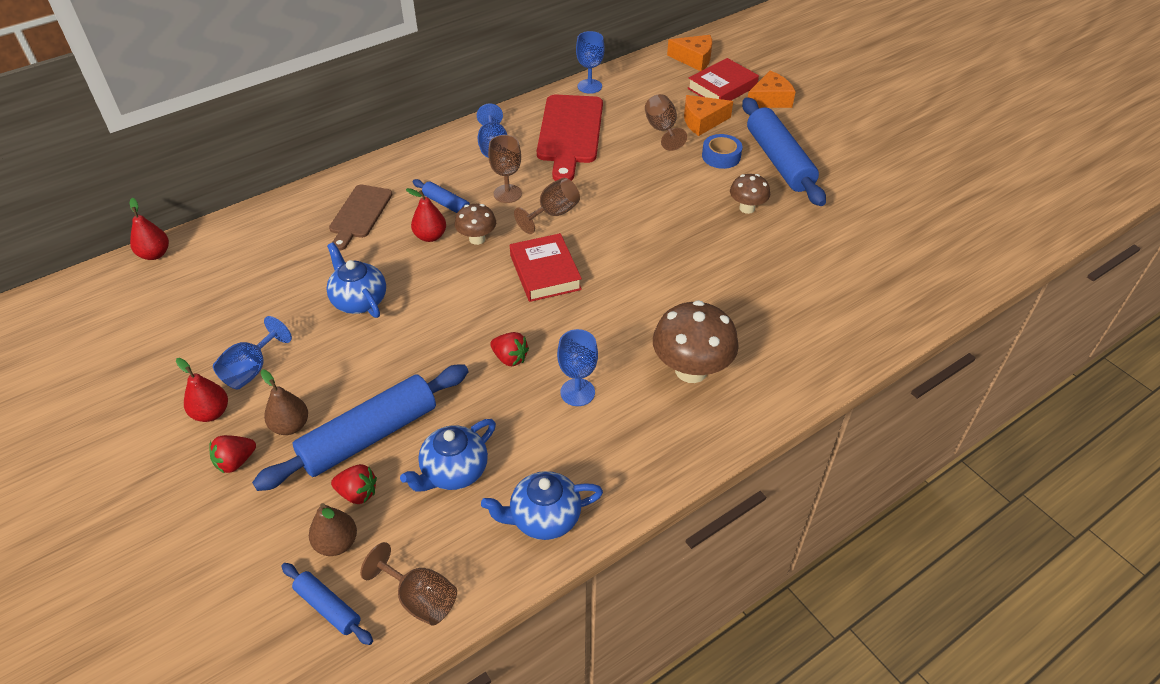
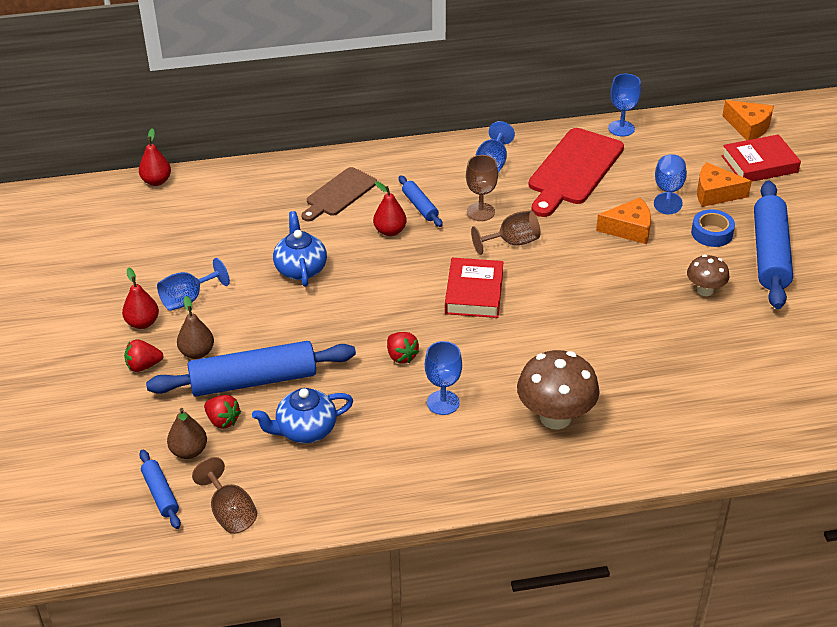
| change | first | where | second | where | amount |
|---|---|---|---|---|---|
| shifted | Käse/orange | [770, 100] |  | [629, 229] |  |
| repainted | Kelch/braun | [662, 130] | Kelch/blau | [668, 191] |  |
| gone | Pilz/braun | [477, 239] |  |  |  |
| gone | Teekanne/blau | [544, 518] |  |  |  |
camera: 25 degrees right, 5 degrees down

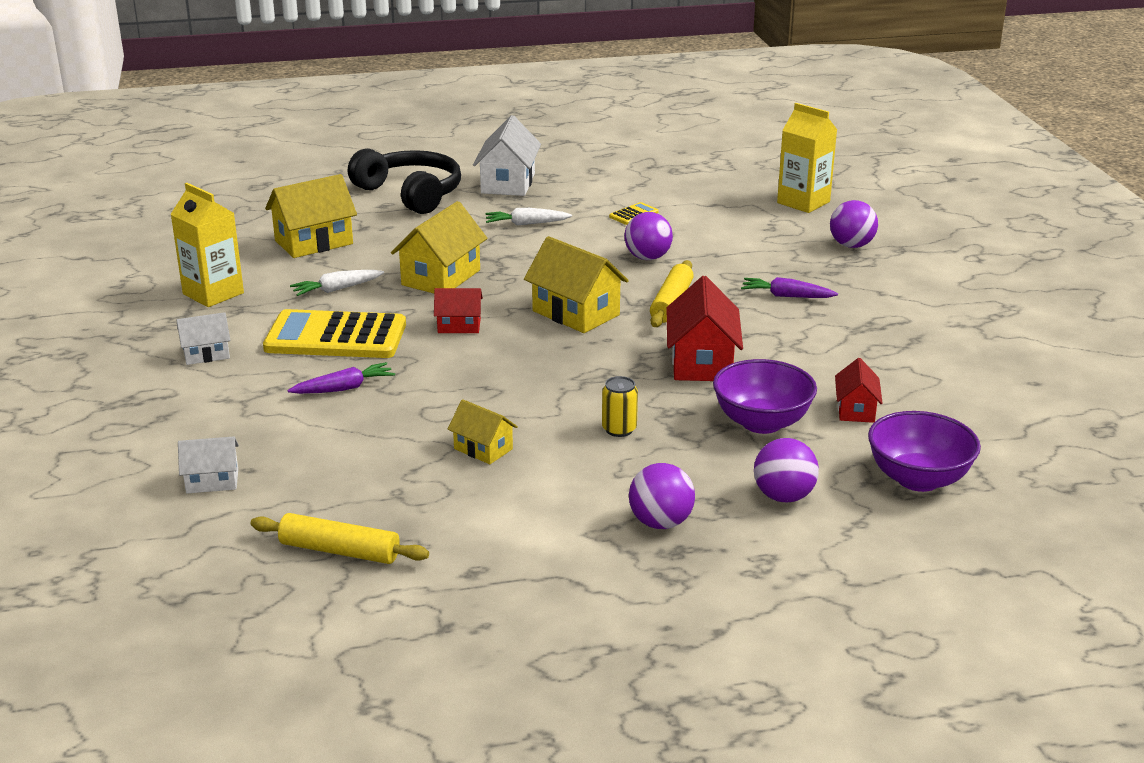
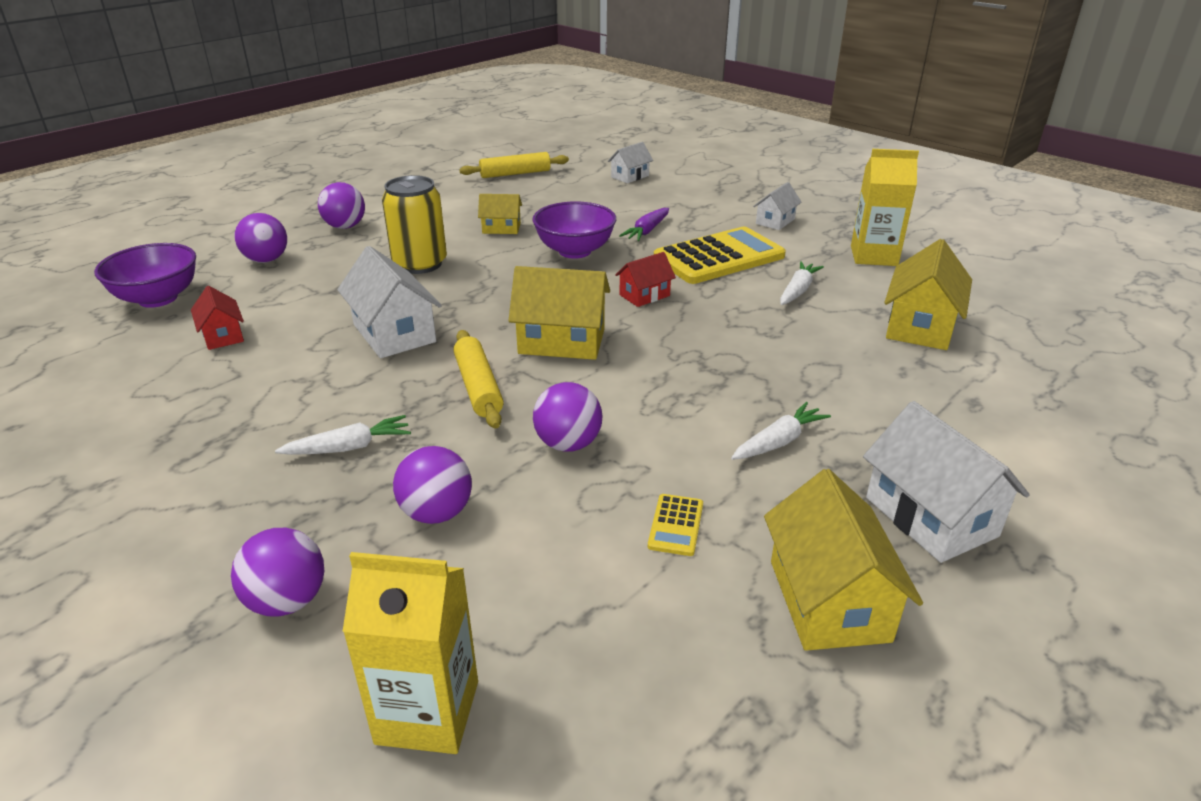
| change | first | where | second | where | amount |
|---|---|---|---|---|---|
| gone | Kopfhörer/schwarz | [410, 194] |  |  |  |
| shifted | Haus/gelb | [441, 277] |  | [828, 600] |  |
| repainted | Haus/rot | [702, 362] | Haus/weiß | [394, 333] |  |
| repainted | Karotte/lila | [786, 296] | Karotte/weiß | [349, 447] |  |
| shifted | Schüssel/lila | [762, 422] |  | [575, 251] |  |
| scaled | Dose/gelb | [619, 429] |  | [420, 264] | x1.90 |
| new |  |  | Ball/lila | [437, 513] |  |
camera: 145 degrees right, 5 degrees up

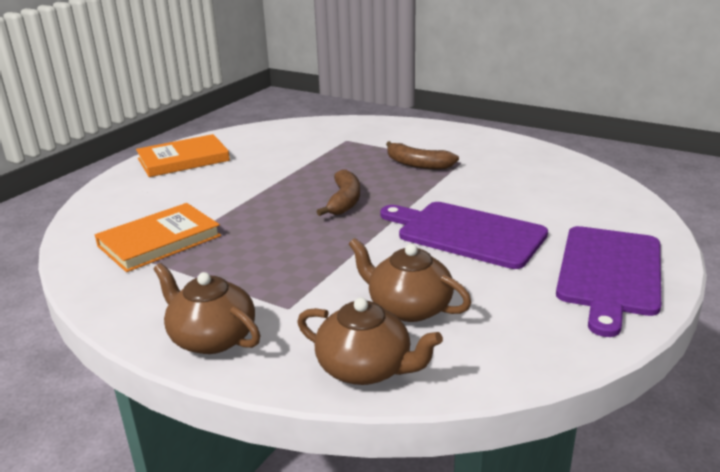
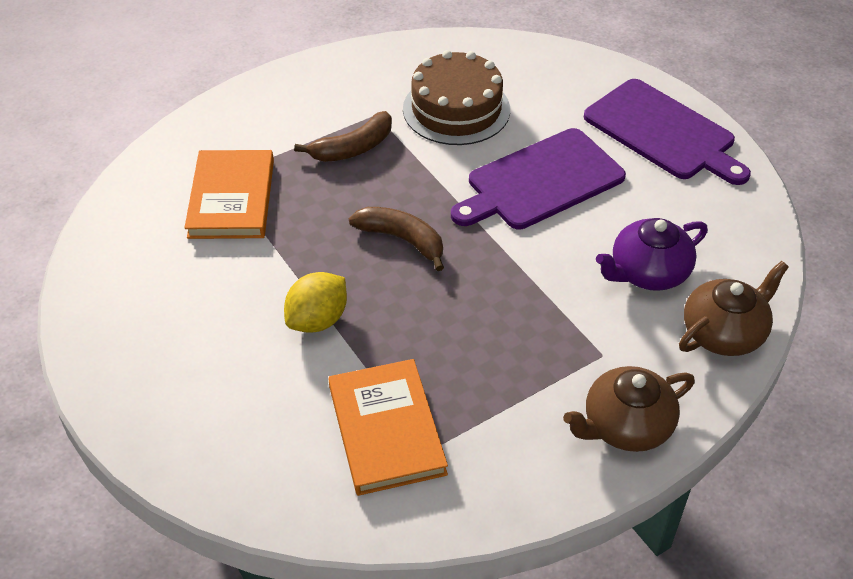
| change | first | where | second | where | amount |
|---|---|---|---|---|---|
| shifted | Buch/orange | [183, 160] |  | [232, 198] |  |
| repainted | Teekanne/braun | [408, 307] | Teekanne/lila | [647, 272] |  |
| new |  |  | Kuchen/braun | [456, 109] |  |
| new |  |  | Zitrone/gelb | [318, 320] |  |
camera: 65 degrees left, 20 degrees up

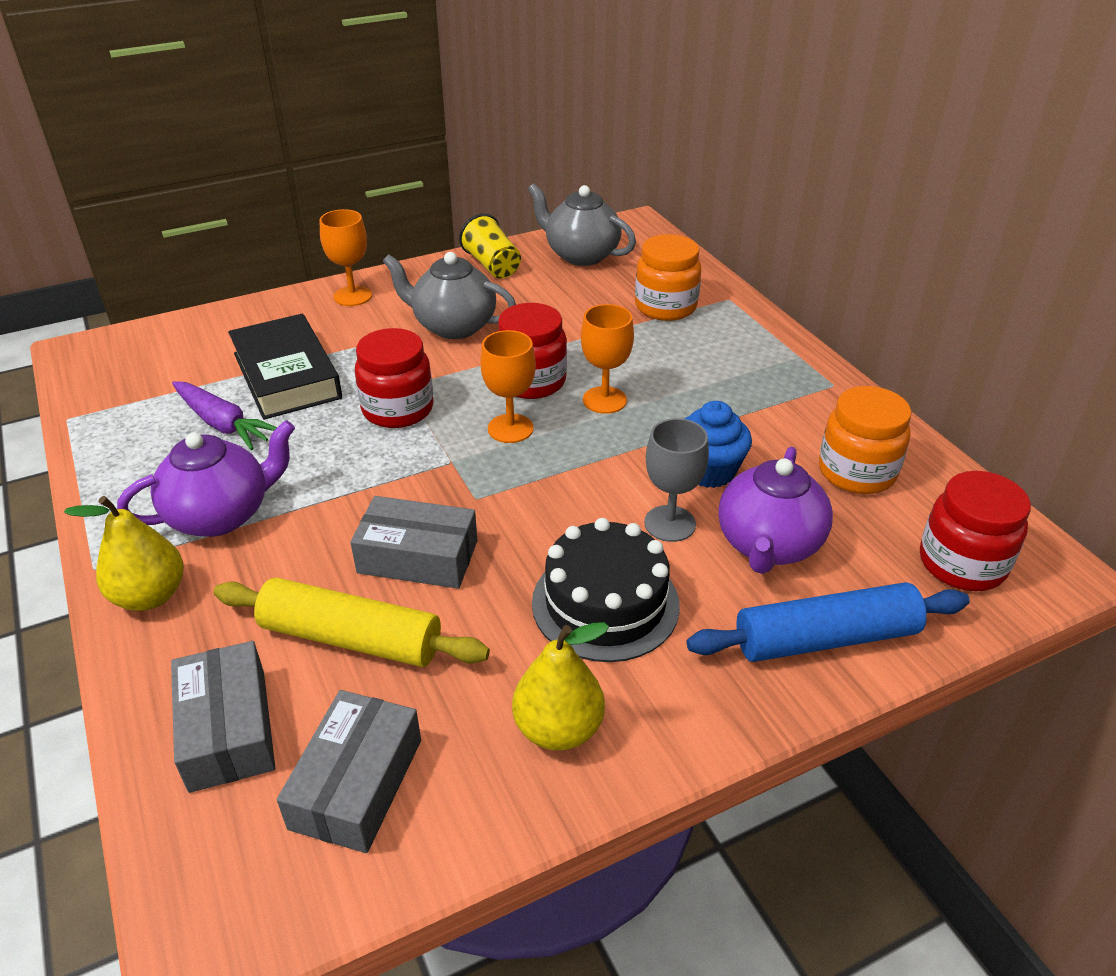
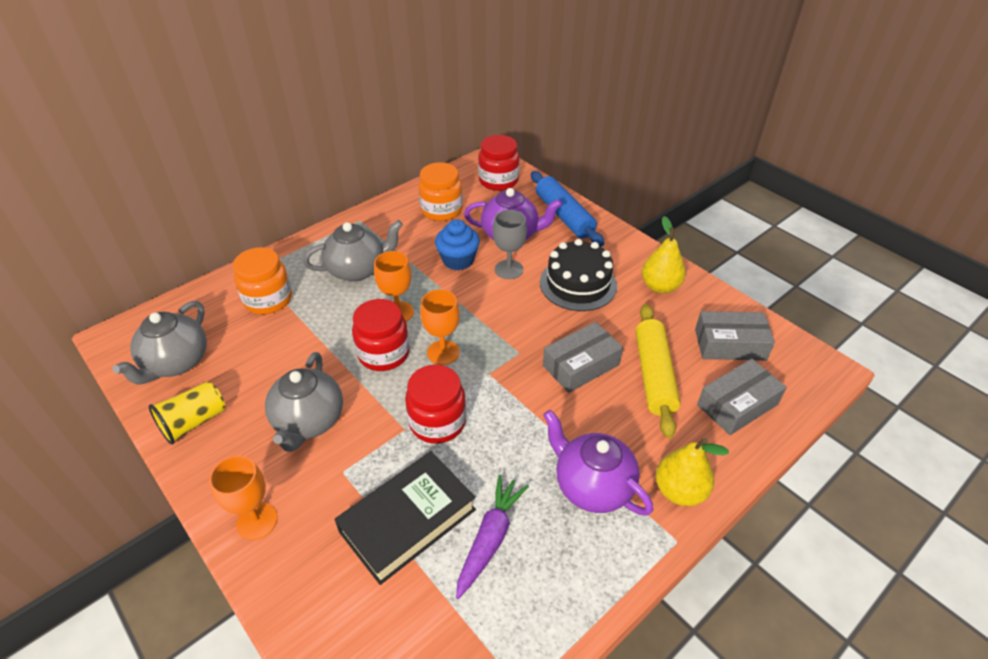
| change | first | where | second | where | amount |
|---|---|---|---|---|---|
| rotated | Schachtel/grau | [418, 557] |  | [581, 365] | 60 degrees clockwise |
| new |  |  | Teekanne/grau | [357, 270] |  |
camera: 105 degrees left, 5 degrees up

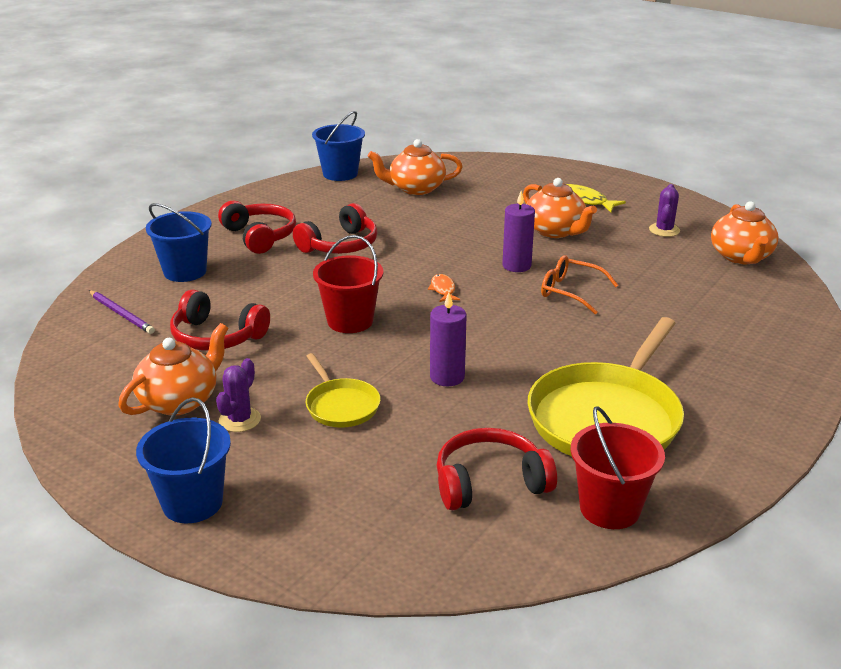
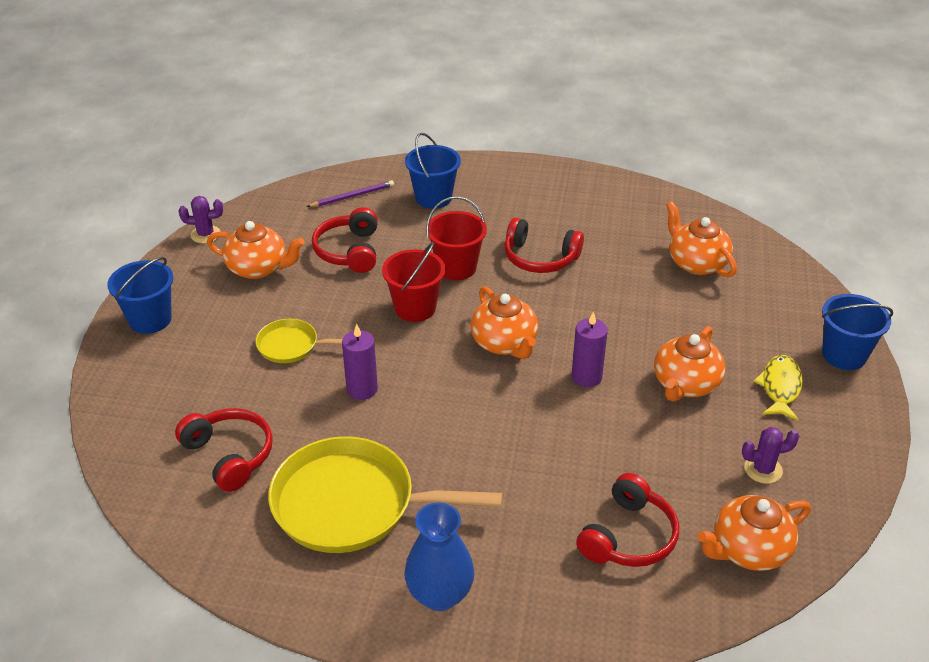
| change | first | where | second | where | amount |
|---|---|---|---|---|---|
| shifted | Eimer/blau | [340, 174] |  | [844, 355] |  |
| shifted | Kopfhörer/rot | [260, 236] |  | [629, 536] |  |
| gone | Brille/orange | [570, 292] |  |  |  |
| swapped | Fisch/orange | [443, 289] | Teekanne/orange | [505, 343] |  |
| rotated | Bleistift/lila | [121, 314] |  | [352, 196] | 135 degrees counterclockwise |
| rotated | Pfanne/gelb | [341, 406] |  | [291, 345] | 60 degrees clockwise |
| shifted | Kaktus/lila | [240, 420] |  | [205, 234] |  |
| shifted | Eimer/rot | [609, 508] |  | [456, 267] |  |
| new |  |  | Vase/blau | [439, 595] |  |
camera: 65 degrees right, 10 degrees up

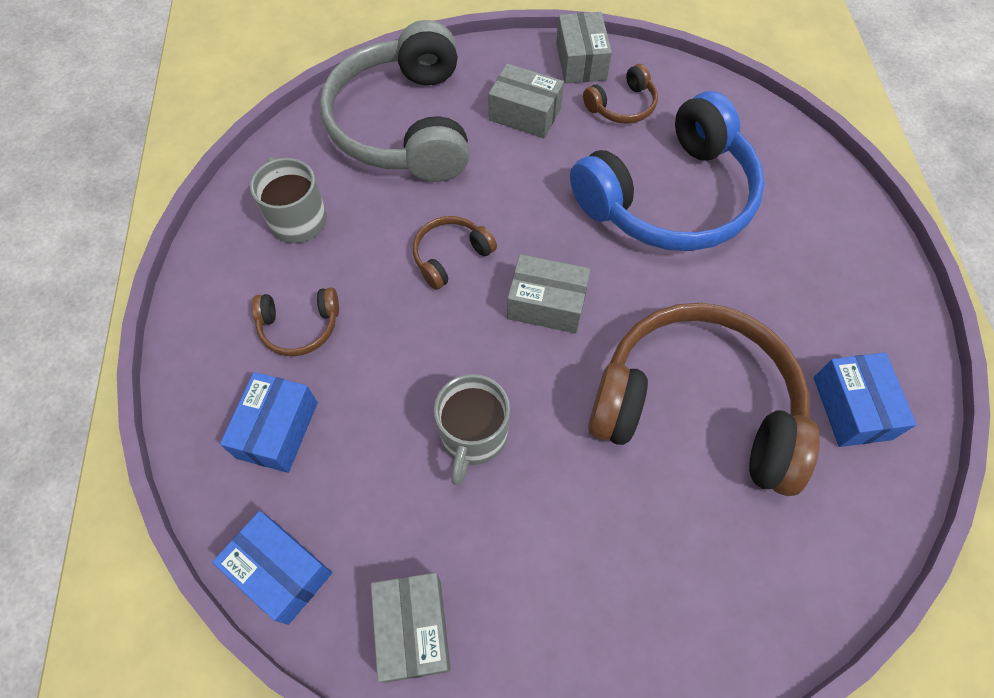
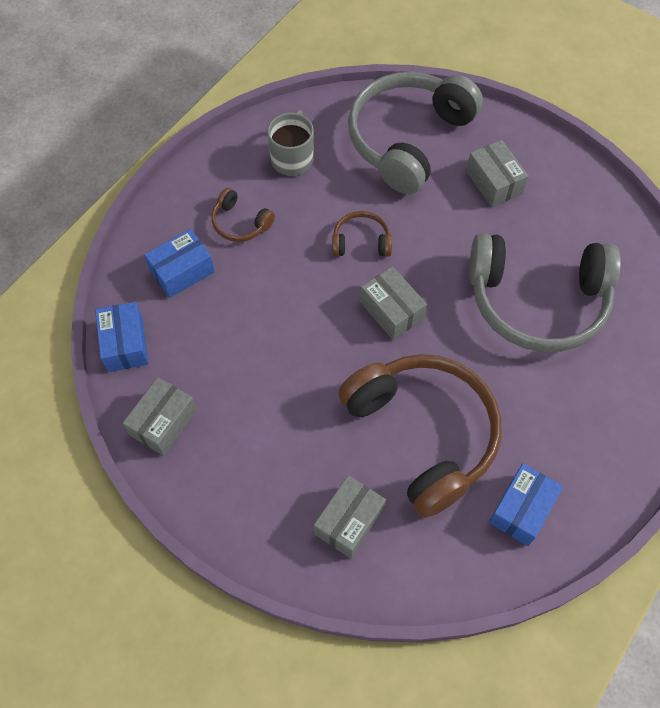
| change | first | where | second | where | amount |
|---|---|---|---|---|---|
| shifted | Schachtel/grau | [581, 61] |  | [349, 521] |  |
| gone | Kopfhörer/braun | [622, 106] |  |  |  |
| repainted | Kopfhörer/blau | [669, 197] | Kopfhörer/grau | [537, 301] |  |
| gone | Tasse/grau | [473, 436] |  |  |  |
camera: 40 degrees right, 0 degrees up

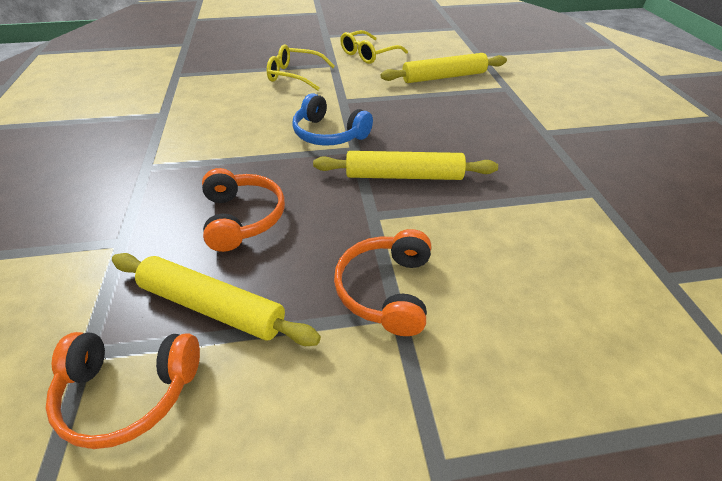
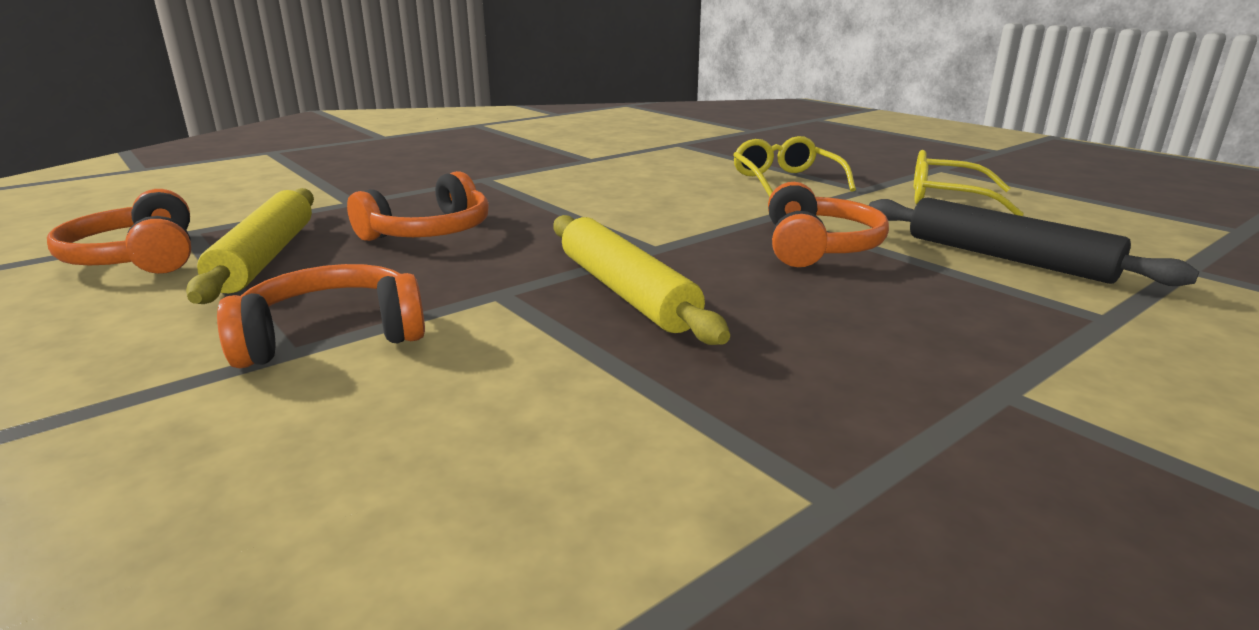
| change | first | where | second | where | amount |
|---|---|---|---|---|---|
| repainted | Nudelholz/gelb | [443, 77] | Nudelholz/schwarz | [1006, 258] |  |
| gone | Kopfhörer/blau | [329, 134] |  |  |  |
| new |  |  | Kopfhörer/orange | [817, 247] |  |
camera: 60 degrees right, 20 degrees down

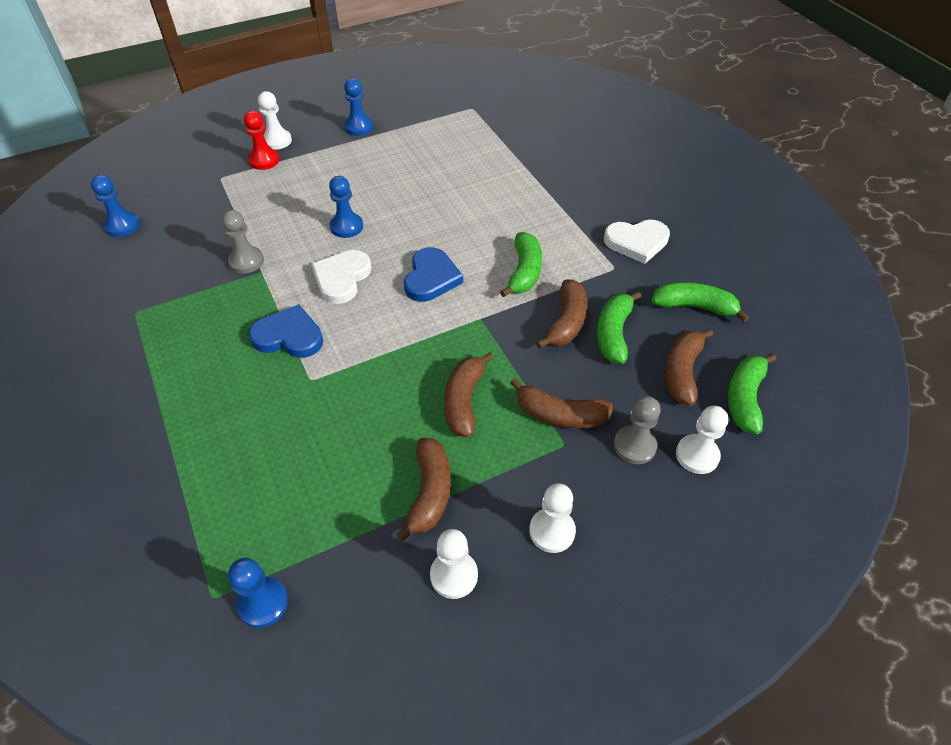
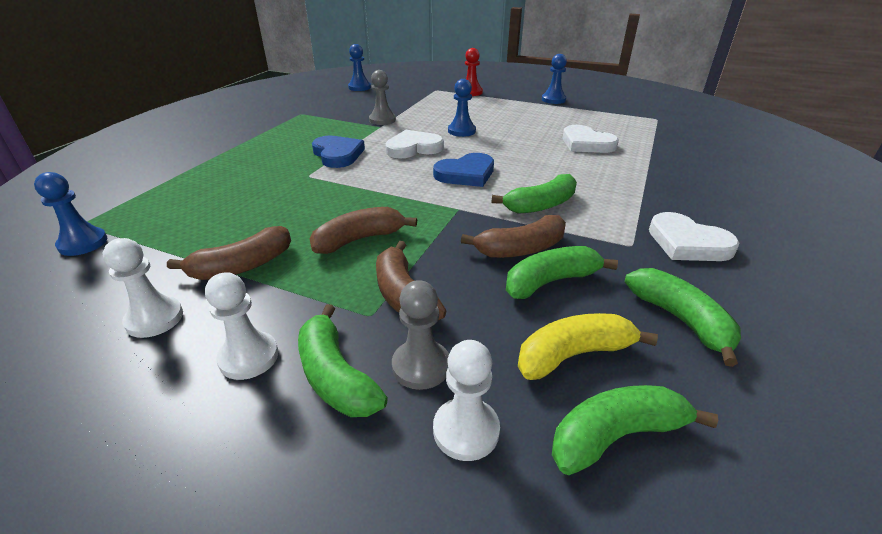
| change | first | where | second | where | amount |
|---|---|---|---|---|---|
| gone | Bauer/weiß | [277, 141] |  |  |  |
| repainted | Banane/braun | [682, 372] | Banane/gelb | [573, 355] |  |
| new |  |  | Herz/weiß | [586, 143] |  |
| new |  |  | Banane/grün | [336, 376] |  |
camera: 50 degrees right, 15 degrees down

